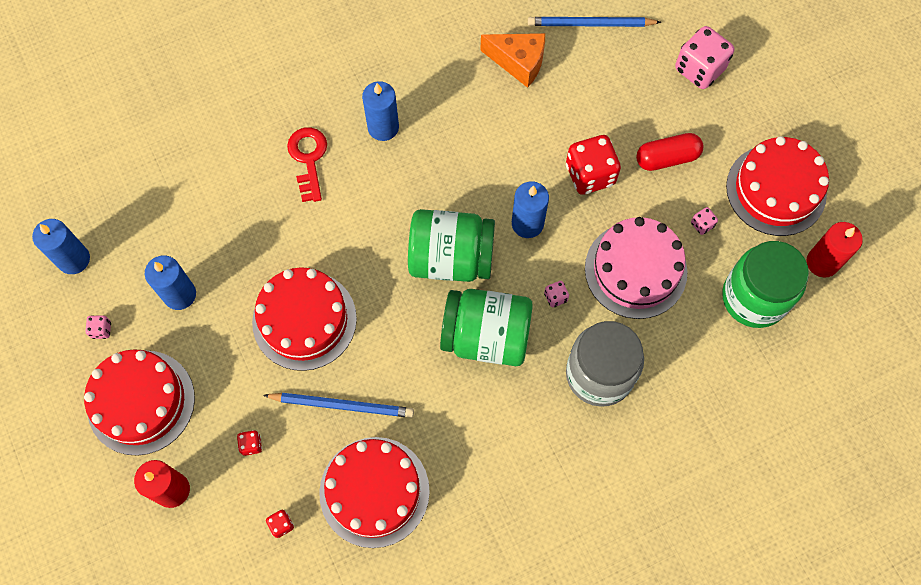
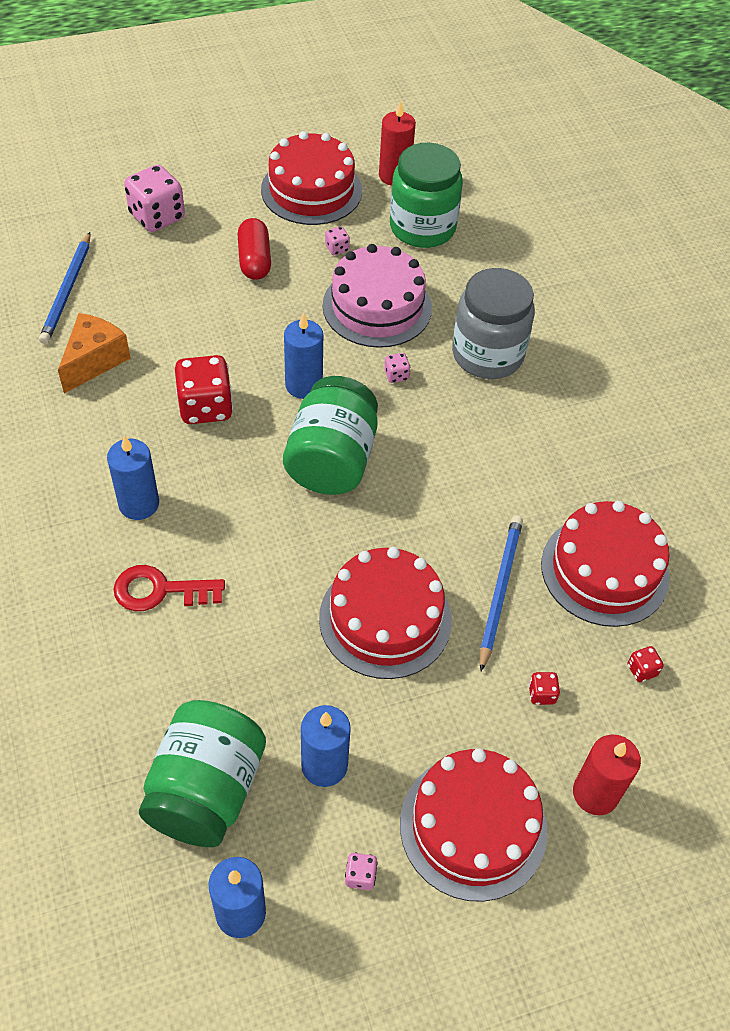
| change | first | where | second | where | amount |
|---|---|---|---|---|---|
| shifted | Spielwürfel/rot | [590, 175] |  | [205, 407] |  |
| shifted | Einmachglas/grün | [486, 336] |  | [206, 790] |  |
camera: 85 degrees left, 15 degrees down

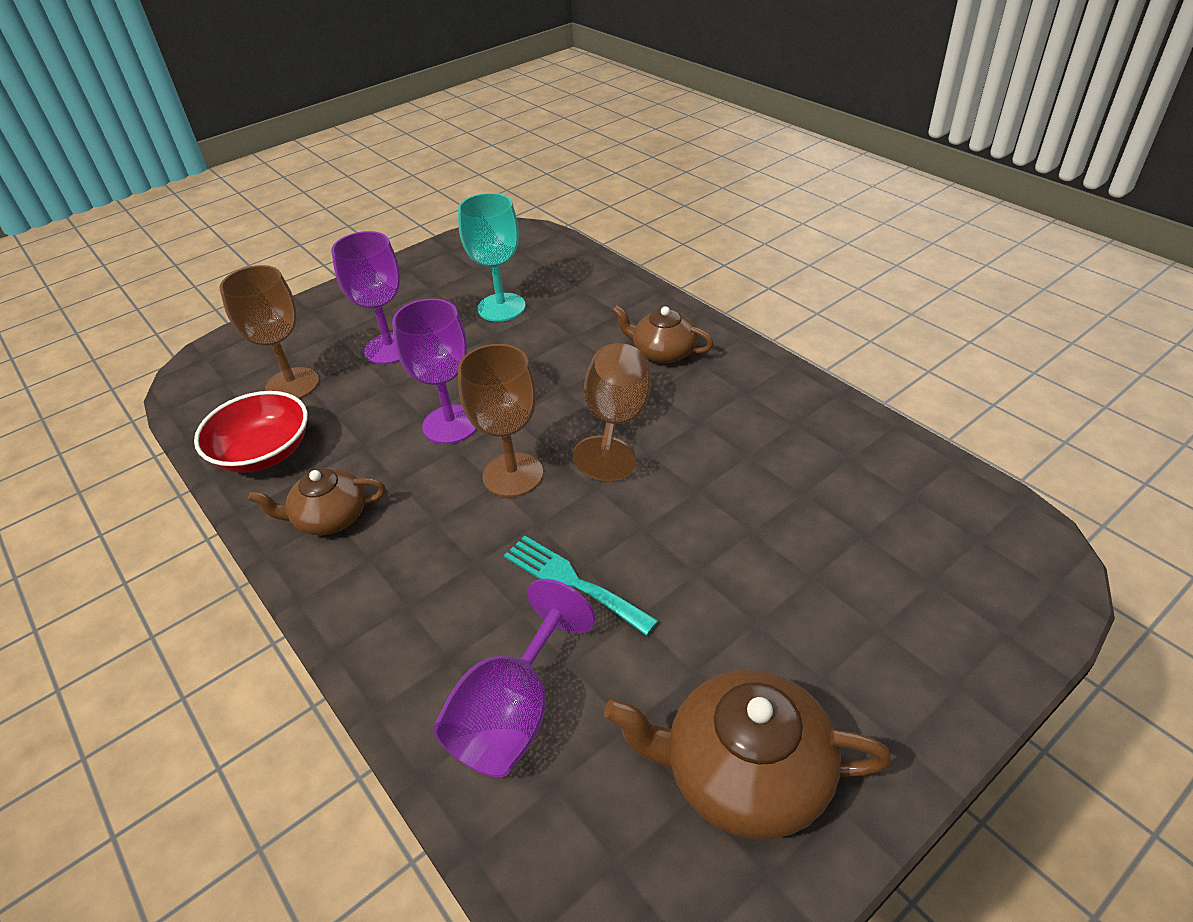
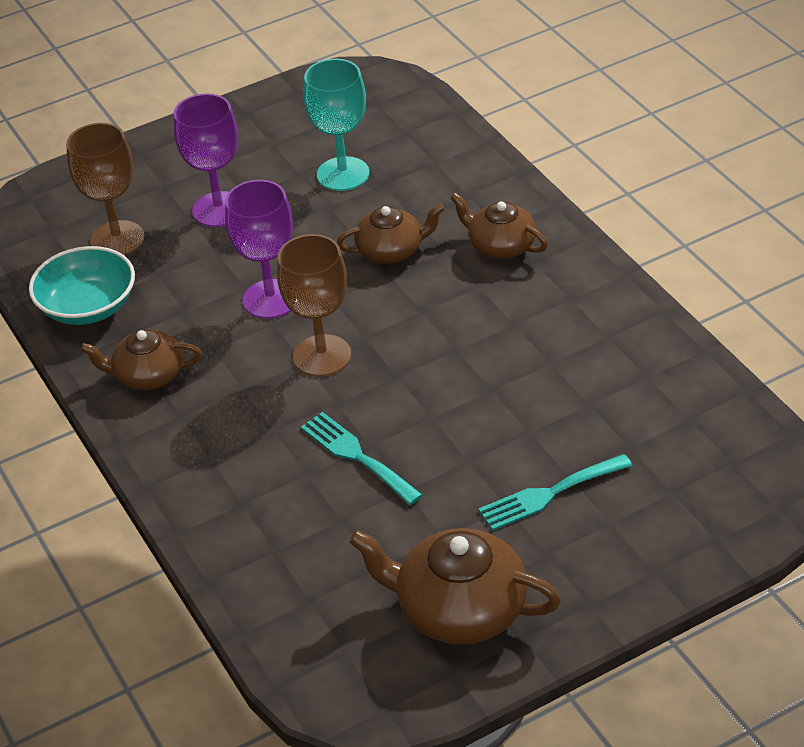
| change | first | where | second | where | amount |
|---|---|---|---|---|---|
| gone | Kelch/braun | [616, 422] |  |  |  |
| repainted | Schüssel/rot | [263, 452] | Schüssel/türkis | [88, 307] |  |
| gone | Kelch/lila | [513, 714] |  |  |  |
| new |  |  | Teekanne/braun | [391, 250] |  |
| new |  |  | Gabel/türkis | [549, 494] |  |
camera: 10 degrees right, 0 degrees up

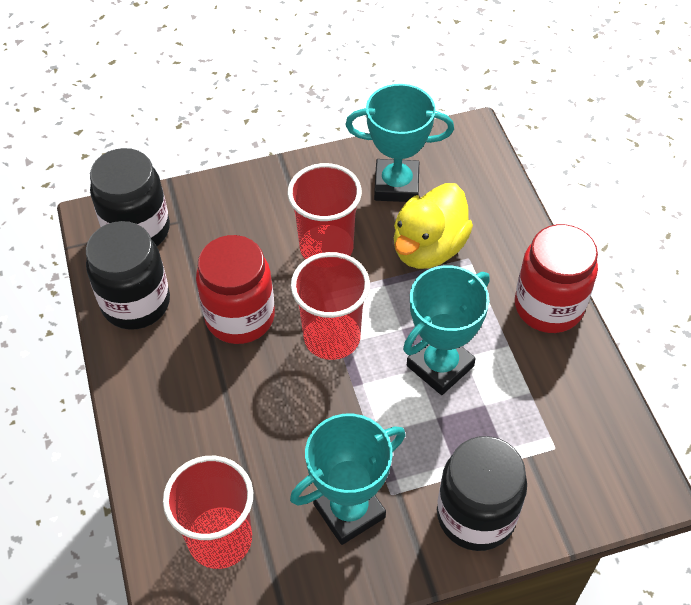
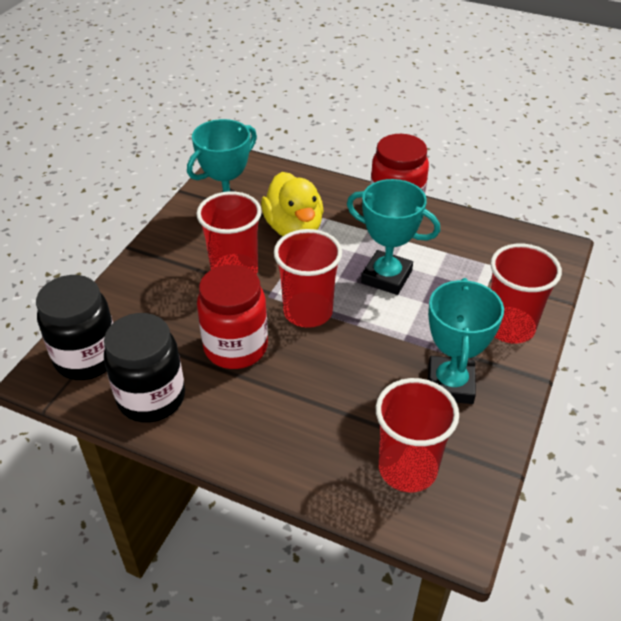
| change | first | where | second | where | amount |
|---|---|---|---|---|---|
| rotated | Pokal/türkis | [440, 366] |  | [386, 277] | 60 degrees counterclockwise |
| swapped | Einmachglas/schwarz | [476, 515] | Becher/rot | [509, 327] |  |
camera: 50 degrees left, 10 degrees down

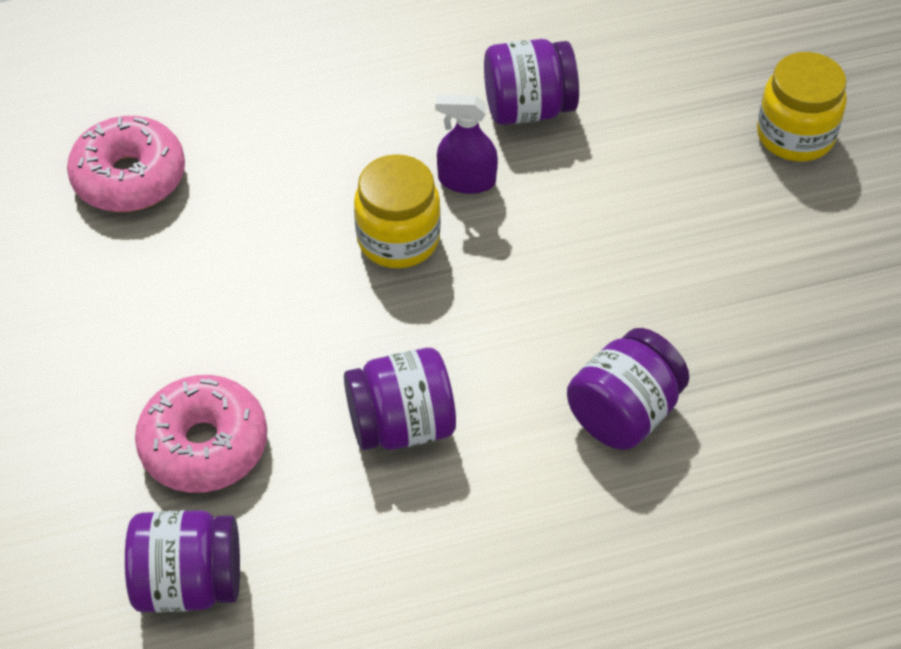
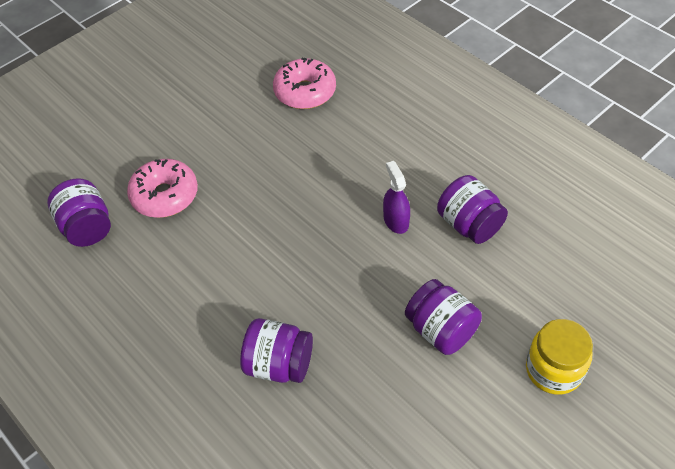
| change | first | where | second | where | amount |
|---|---|---|---|---|---|
| gone | Einmachglas/gelb | [398, 239] |  |  |  |
| shifted | Einmachglas/lila | [401, 425] |  | [441, 330] |  |
camera: 65 degrees right, 0 degrees up

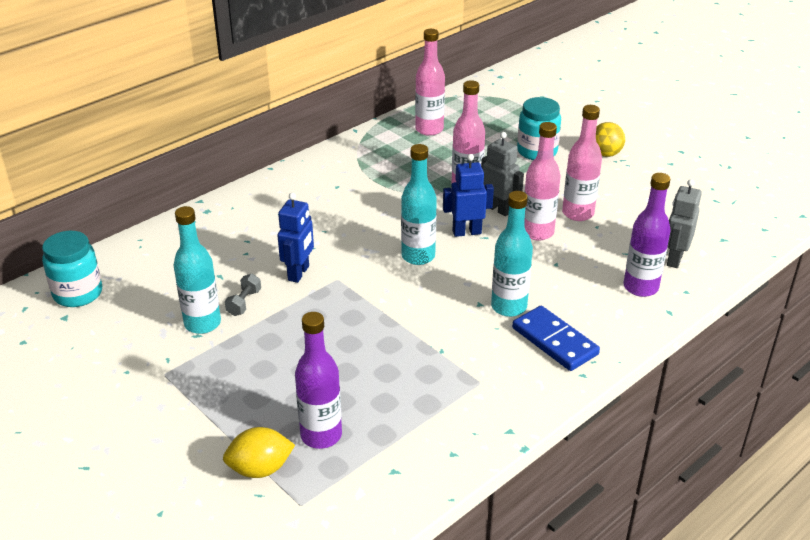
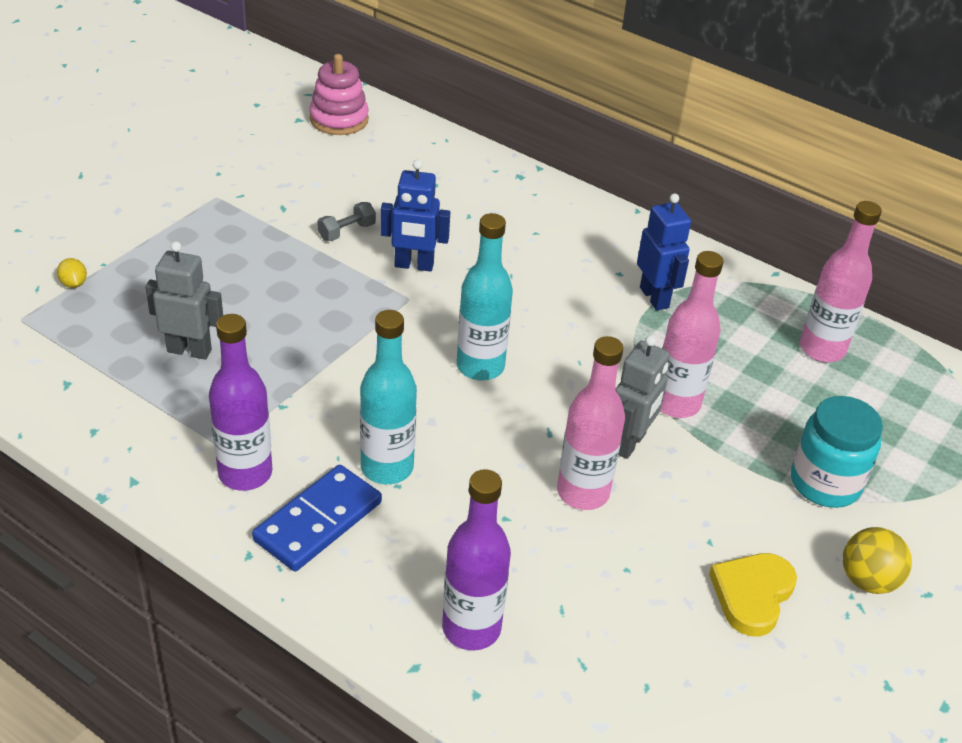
| change | first | where | second | where | amount |
|---|---|---|---|---|---|
| gone | Flasche/rosa | [578, 213] |  |  |  |
| shifted | Roboter/blau | [466, 232] |  | [654, 297] |  |
| shifted | Roboter/grau | [674, 259] |  | [189, 350] |  |
| gone | Flasche/türkis | [202, 323] |  |  |  |
| swapped | Einmachglas/türkis | [78, 293] | Stapelspielzeug/rosa | [339, 119] |  |
| rotated | Hantel/grau | [244, 303] |  | [346, 231] | 45 degrees counterclockwise |
| shifted | Flasche/lila | [321, 435] |  | [245, 473] |  |
| scaled | Zitrone/gelb | [260, 469] |  | [74, 284] | x0.52 |
| new |  |  | Herz/gelb | [752, 595] |  |
camera: 75 degrees right, 5 degrees up

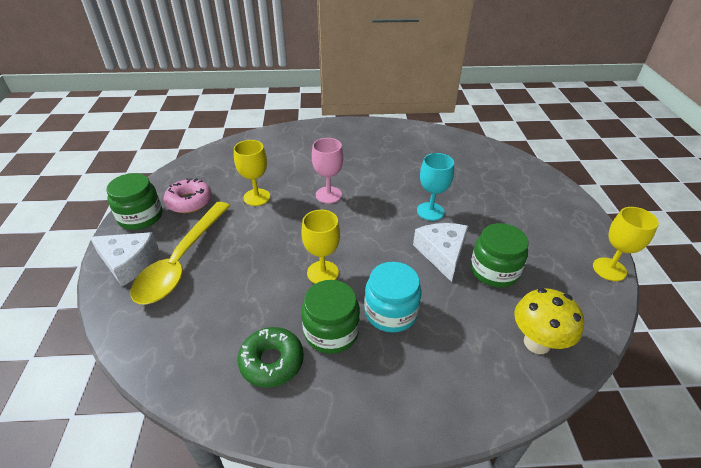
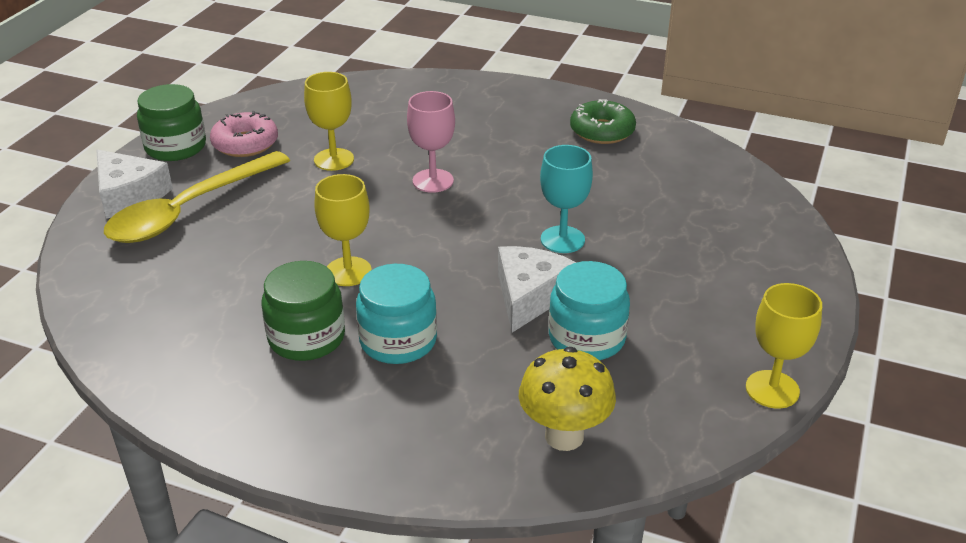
| change | first | where | second | where | amount |
|---|---|---|---|---|---|
| repainted | Einmachglas/grün | [494, 271] | Einmachglas/türkis | [586, 338] |  |
| shifted | Donut/grün | [272, 361] |  | [602, 131] |  |
camera: 25 degrees right, 5 degrees down

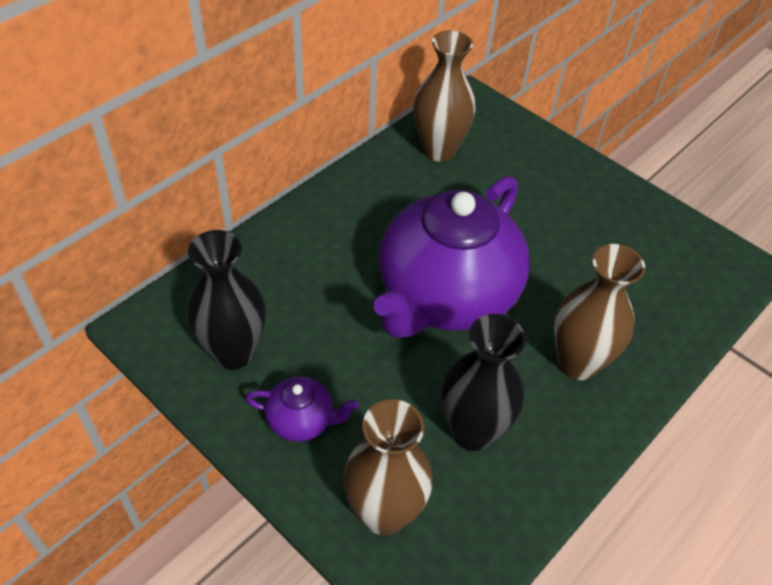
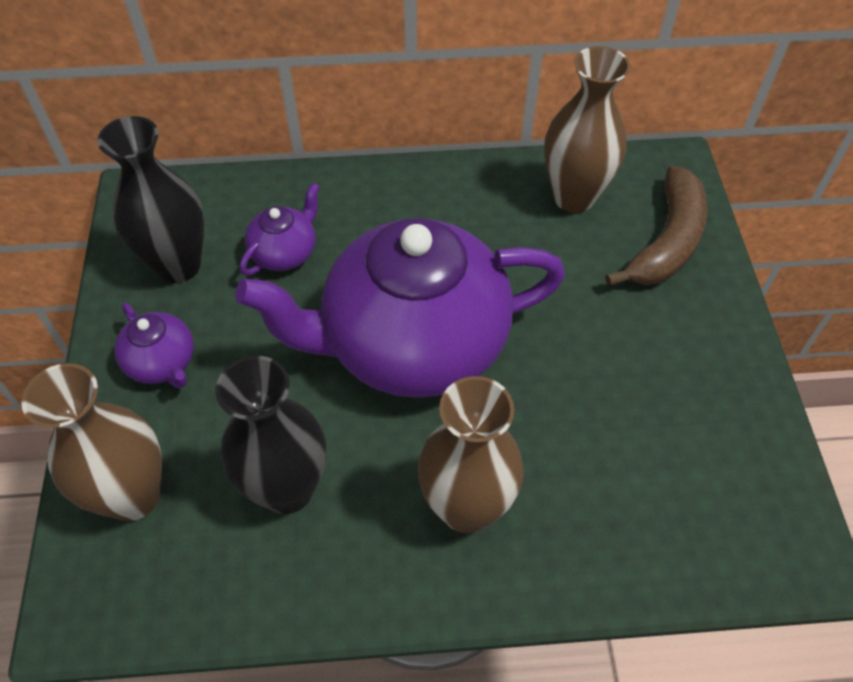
| change | first | where | second | where | amount |
|---|---|---|---|---|---|
| new |  |  | Banane/braun | [667, 241] |  |
| new |  |  | Teekanne/lila | [285, 252] |  |
camera: 45 degrees right, 5 degrees up

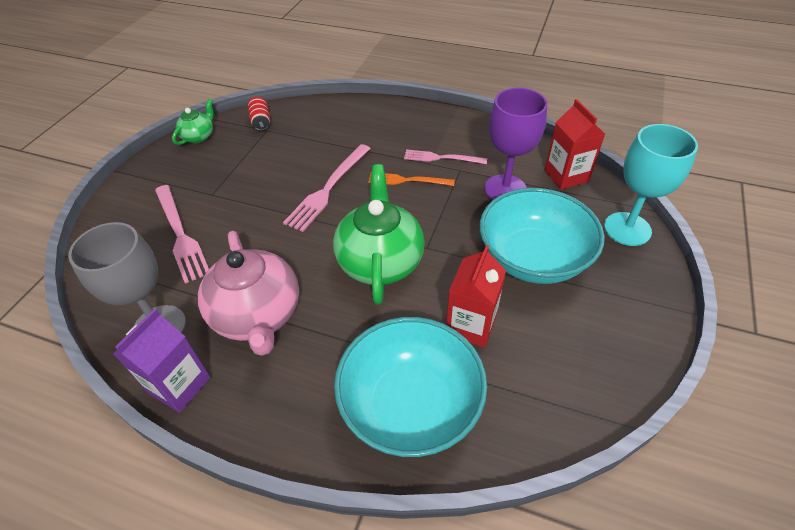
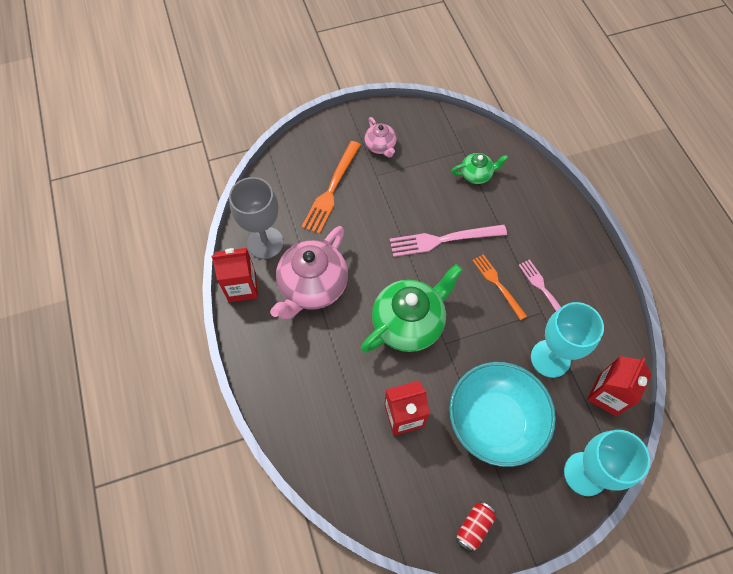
| change | first | where | second | where | amount |
|---|---|---|---|---|---|
| repainted | Kelch/lila | [505, 189] | Kelch/türkis | [550, 358] |  |
| shifted | Dose/rot | [261, 121] |  | [474, 527] |  |
| shifted | Teekanne/grün | [199, 136] |  | [476, 175] |  |
| repainted | Gabel/rosa | [180, 234] | Gabel/orange | [331, 189] |  |
| repainted | Getränkekarton/lila | [179, 385] | Getränkekarton/rot | [242, 287] |  |
| gone | Schüssel/türkis | [410, 404] |  |  |  |
| new |  |  | Teekanne/rosa | [380, 146] |  |
camera: 50 degrees right, 15 degrees up

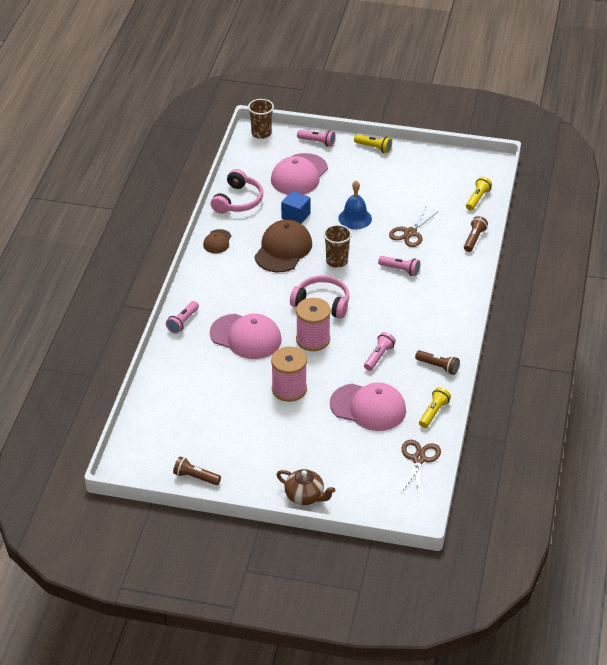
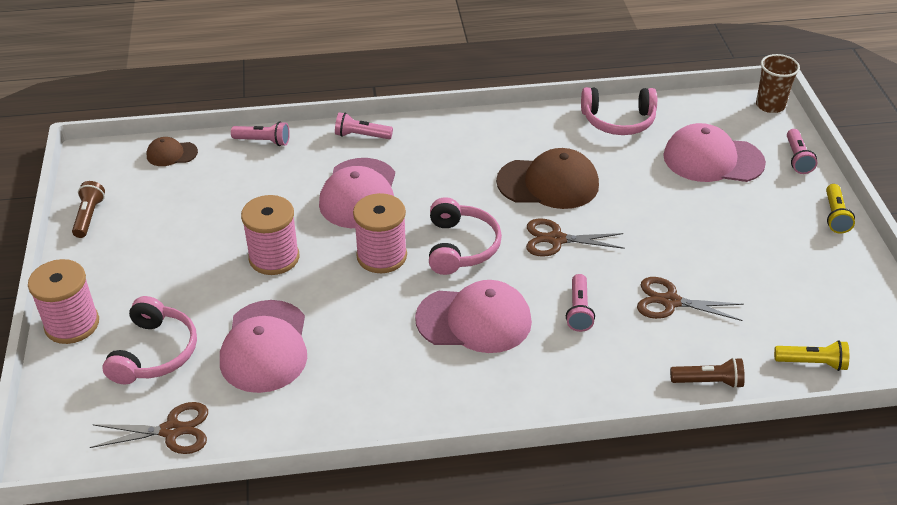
| change | first | where | second | where | amount |
|---|---|---|---|---|---|
| gone | Glocke/blau | [355, 218] |  |  |  |
| gone | Kubus/blau | [296, 216] |  |  |  |
| swapped | Becher/braun | [337, 261] | Schere/braun | [556, 239] |  |
| shifted | Kappe/braun | [217, 242] |  | [171, 154] |  |
| shifted | Taschenlampe/rosa | [379, 356] |  | [263, 141] |  |
| gone | Taschenlampe/braun | [438, 367] |  |  |  |
| gone | Taschenlampe/gelb | [433, 412] |  |  |  |
| swapped | Teekanne/braun | [305, 496] | Garnrolle/rosa | [72, 324] |  |
| new |  |  | Kappe/rosa | [474, 320] |  |
| new |  |  | Kopfhörer/rosa | [154, 352] |  |
camera: 70 degrees right, 0 degrees up

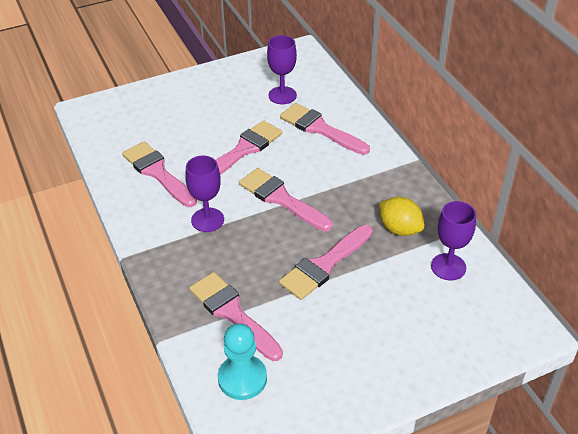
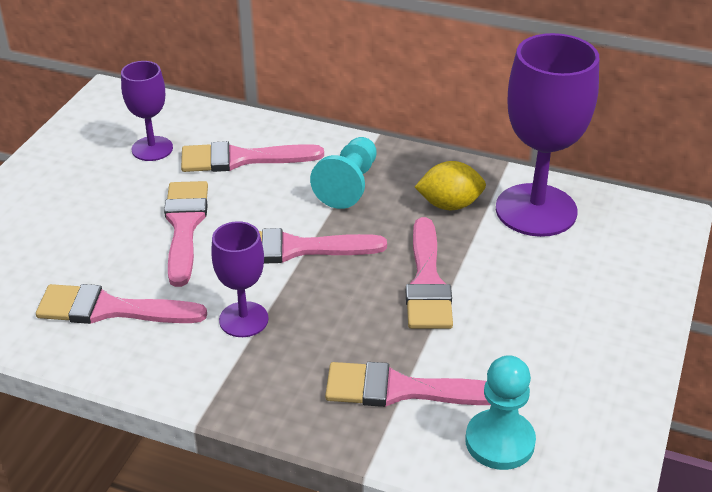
| change | first | where | second | where | amount |
|---|---|---|---|---|---|
| scaled | Kelch/lila | [448, 267] |  | [536, 210] | x1.85 |
| new |  |  | Bauer/türkis | [348, 185] |  |
camera: 45 degrees left, 5 degrees down

